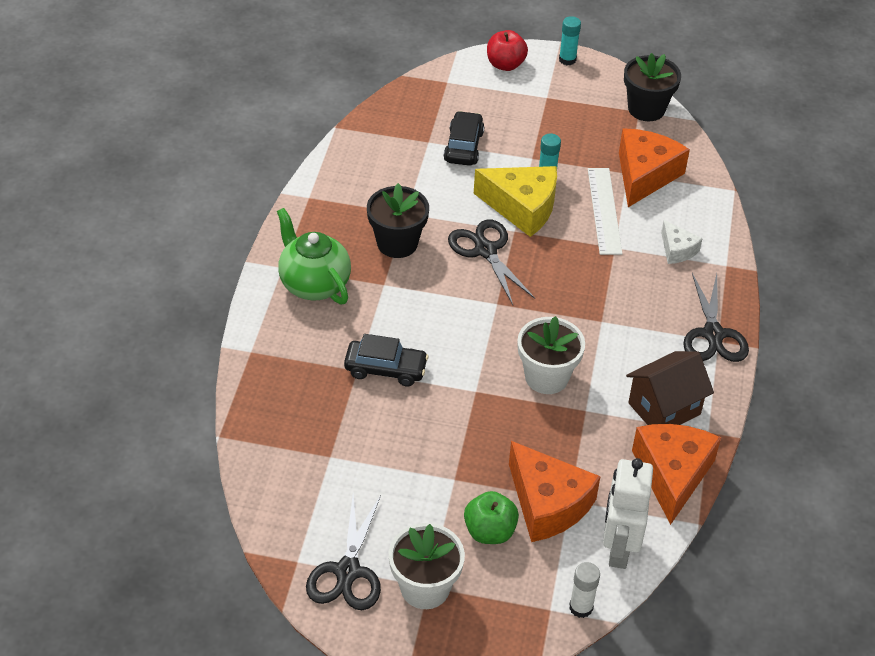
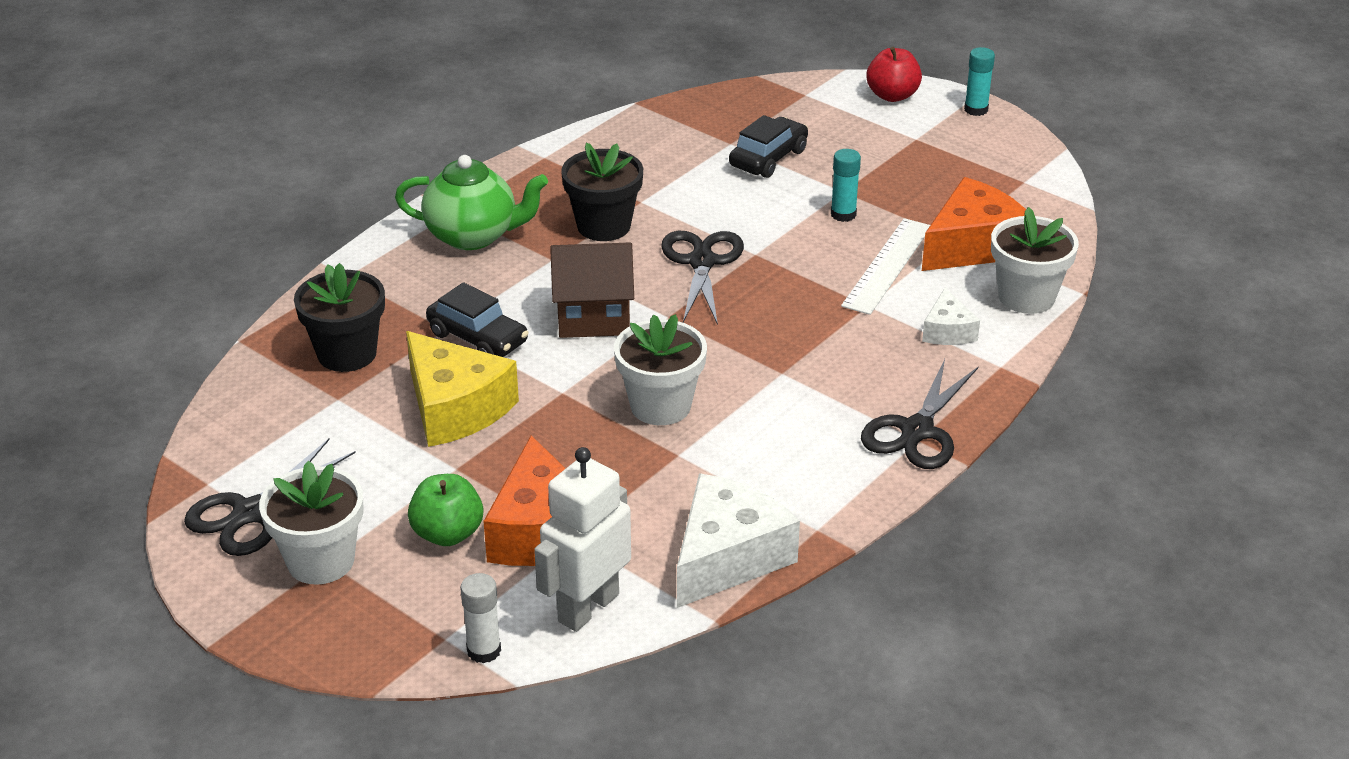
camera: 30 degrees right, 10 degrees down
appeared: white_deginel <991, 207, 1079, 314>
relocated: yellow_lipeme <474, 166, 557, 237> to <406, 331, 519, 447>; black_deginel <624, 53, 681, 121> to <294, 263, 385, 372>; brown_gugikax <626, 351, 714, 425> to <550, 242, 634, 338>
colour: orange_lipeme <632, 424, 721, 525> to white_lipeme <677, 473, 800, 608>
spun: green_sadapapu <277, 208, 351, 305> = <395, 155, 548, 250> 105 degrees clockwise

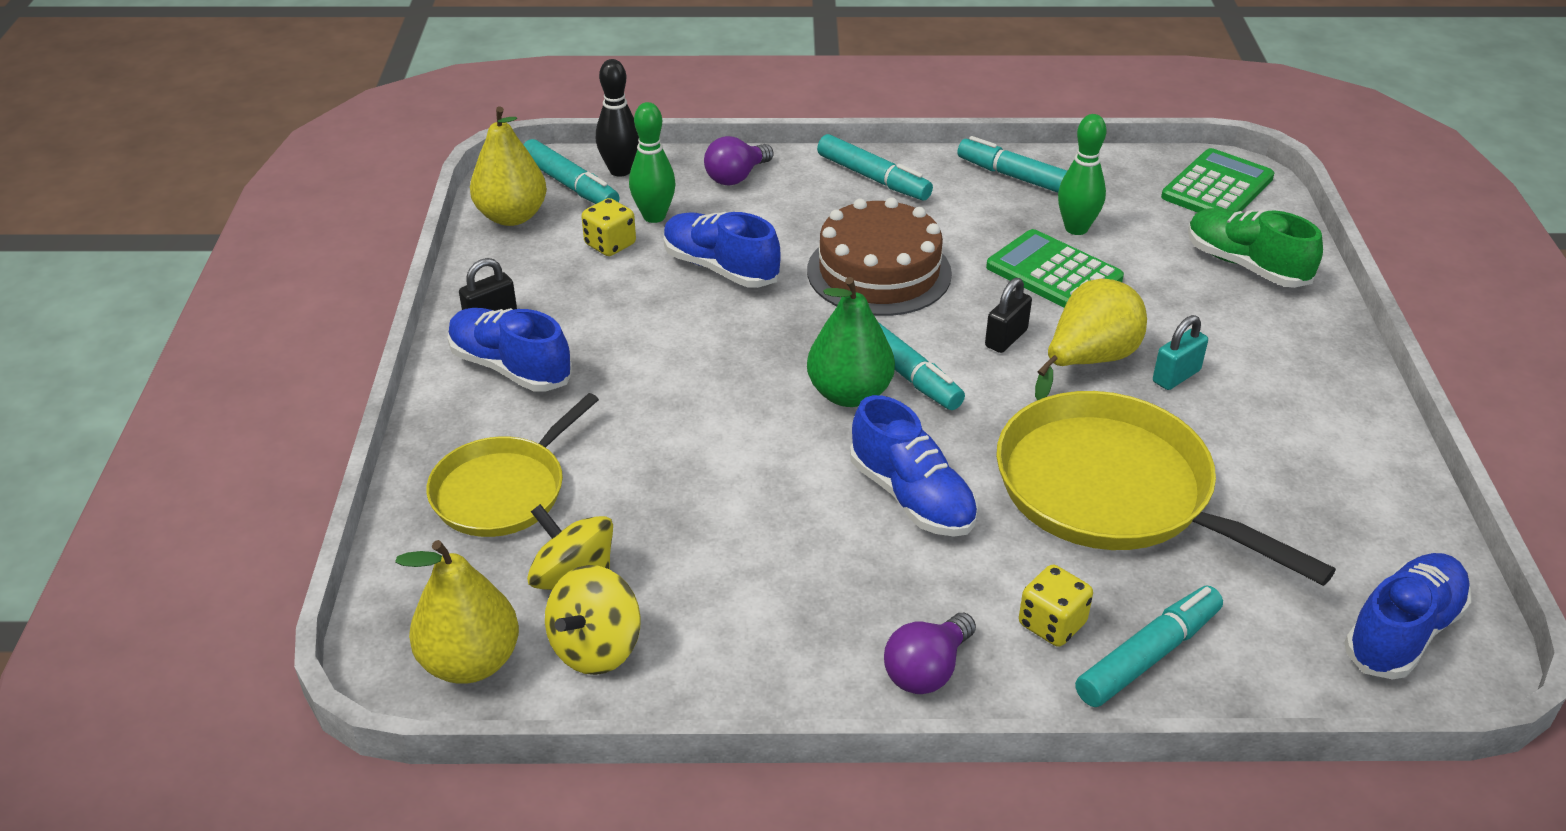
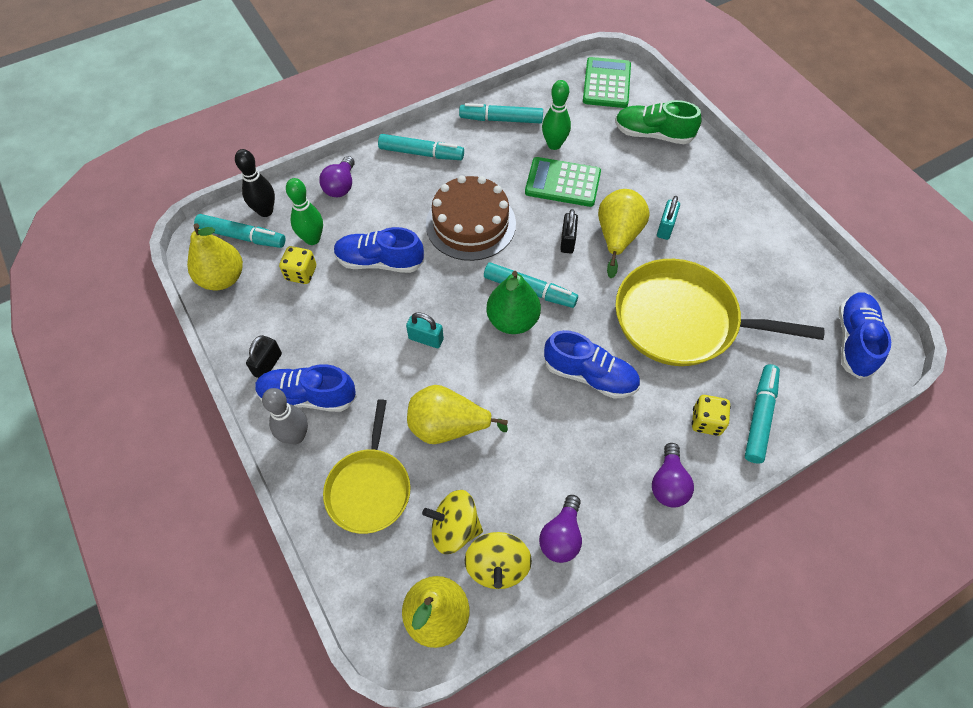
camera: 30 degrees left, 20 degrees up
appeared: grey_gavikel <262, 388, 308, 444>; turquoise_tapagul <406, 312, 444, 348>; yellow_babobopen <407, 385, 508, 444>; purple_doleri <539, 495, 582, 563>

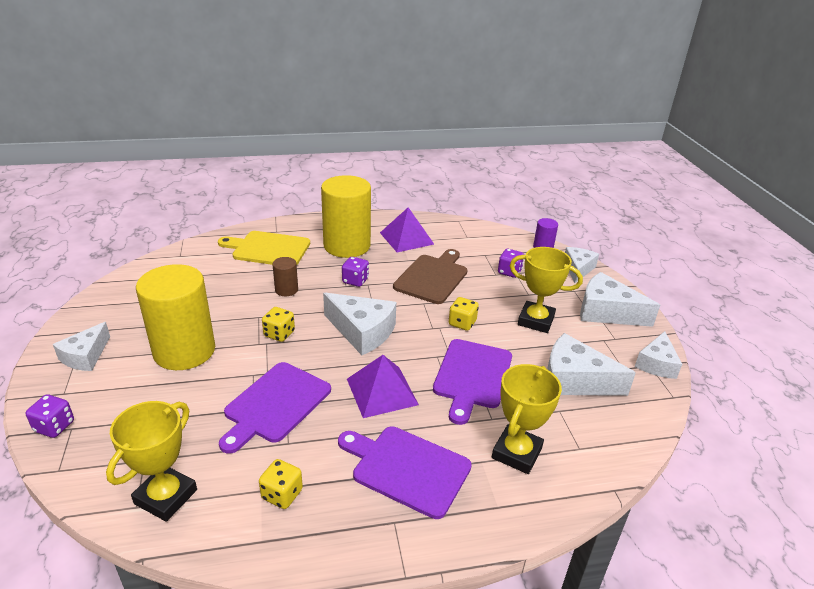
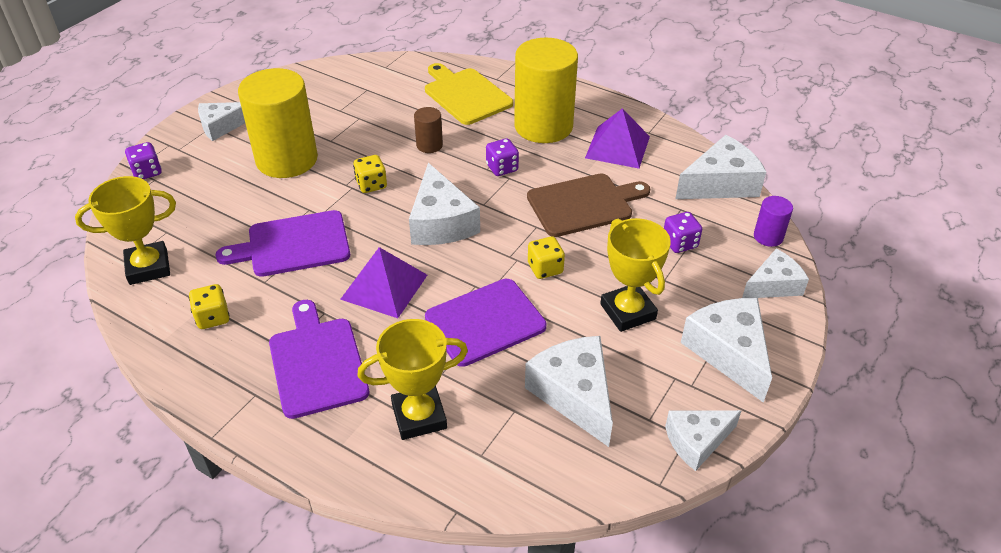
camera: 45 degrees right, 10 degrees up
appeared: white_lipeme <675, 135, 766, 199>

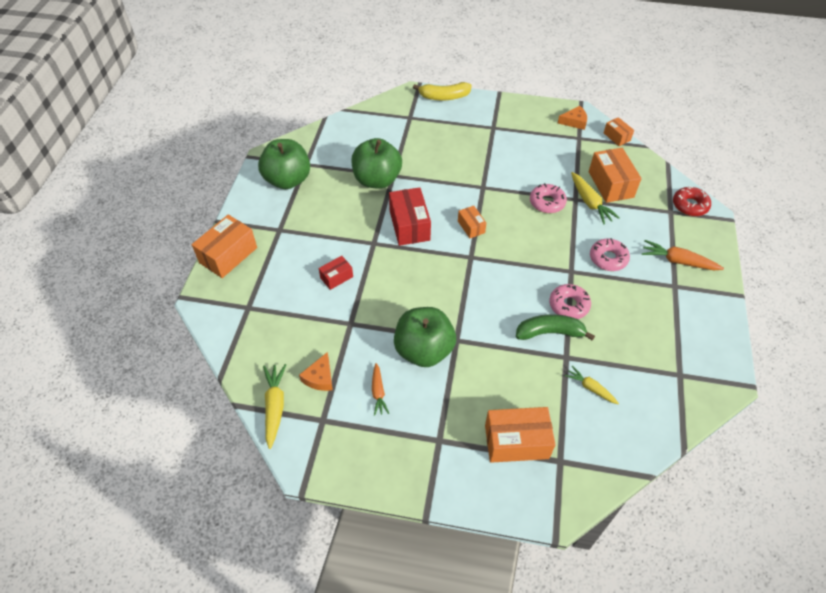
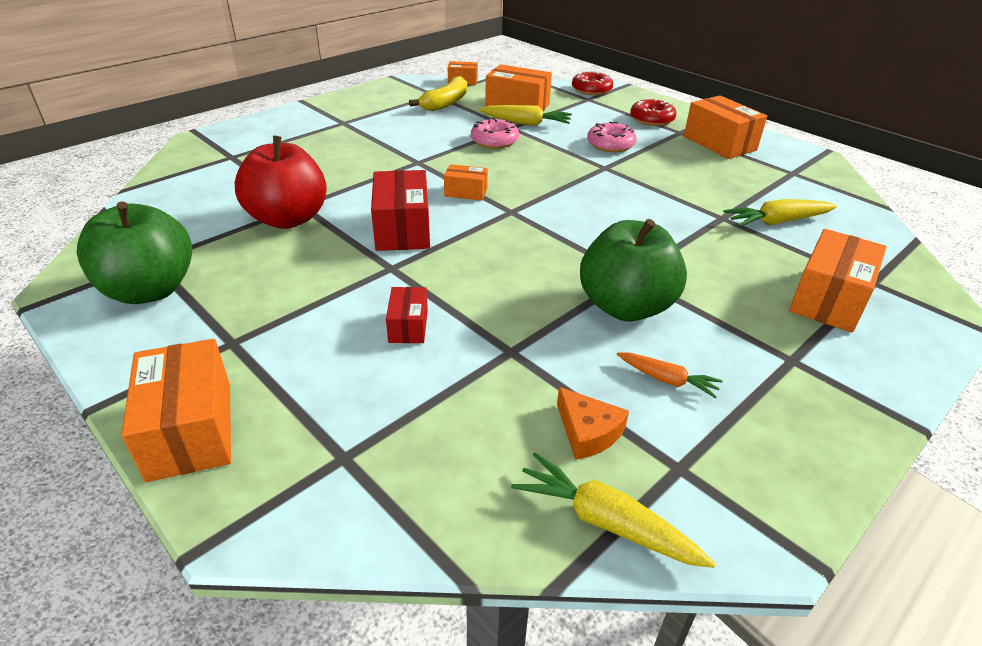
camera: 55 degrees left, 15 degrees down
missing: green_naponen <516, 314, 595, 340>; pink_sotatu <549, 284, 591, 319>; orange_lipeme <558, 106, 587, 130>
appeared: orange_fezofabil <684, 95, 767, 159>
relocated: yellow_naponen <413, 82, 472, 100> to <409, 76, 467, 111>
exchanged: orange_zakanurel <642, 240, 724, 270> to red_sotatu <630, 98, 676, 126>
colour: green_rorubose <351, 138, 402, 189> to red_rorubose <235, 136, 327, 229>
spun: red_fezofabil <389, 187, 431, 246> = <371, 170, 430, 251> 60 degrees clockwise
size: yellow_zakanurel <565, 366, 619, 404> = <724, 199, 837, 227> x1.55

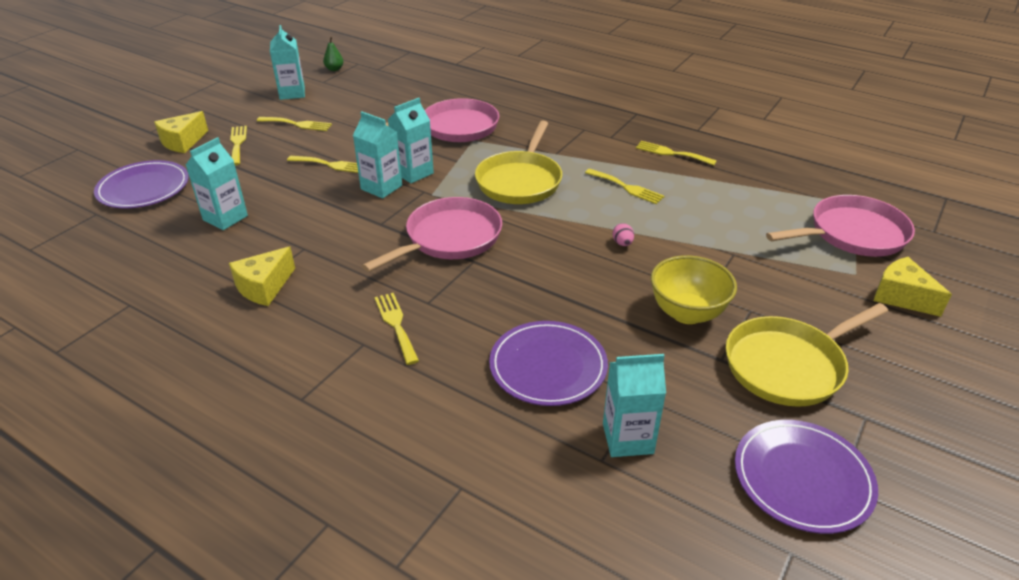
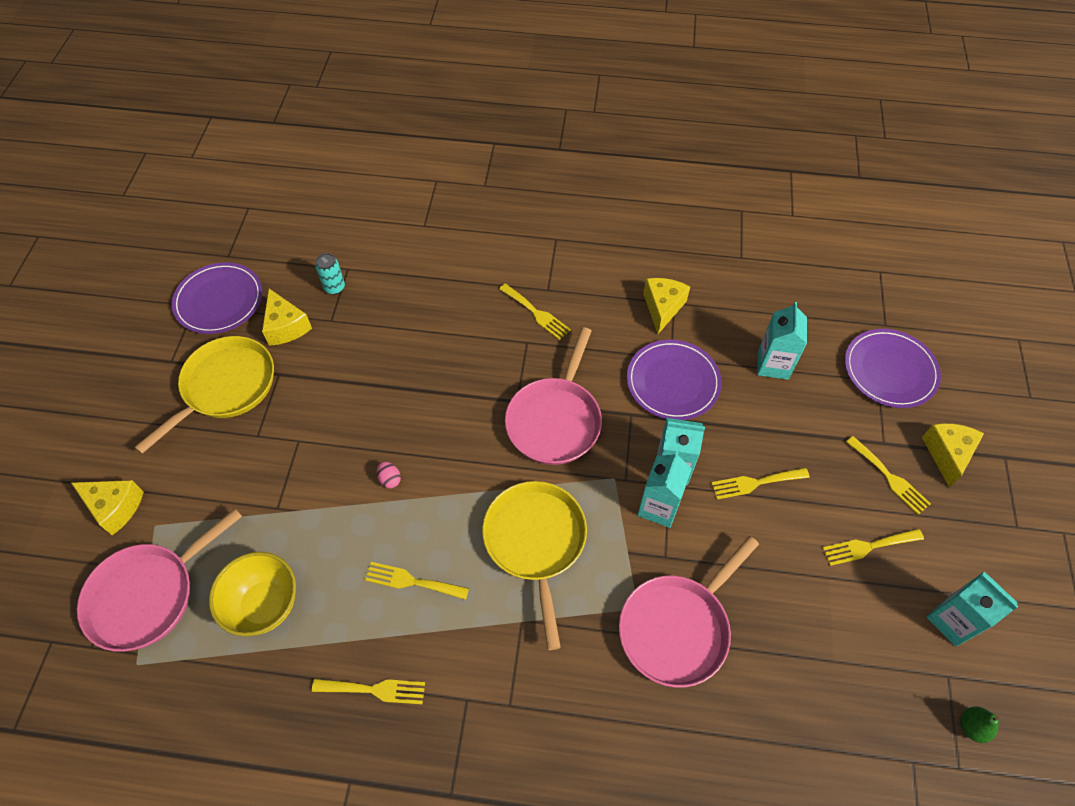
camera: 155 degrees right, 20 degrees up
appeared: yellow_lipeme <262, 289, 312, 346>
relocated: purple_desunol <489, 321, 608, 406> to <627, 340, 722, 420>; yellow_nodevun <651, 255, 737, 324> to <209, 552, 296, 636>
exchanged: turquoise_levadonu <603, 354, 666, 457> to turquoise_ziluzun <315, 253, 345, 295>

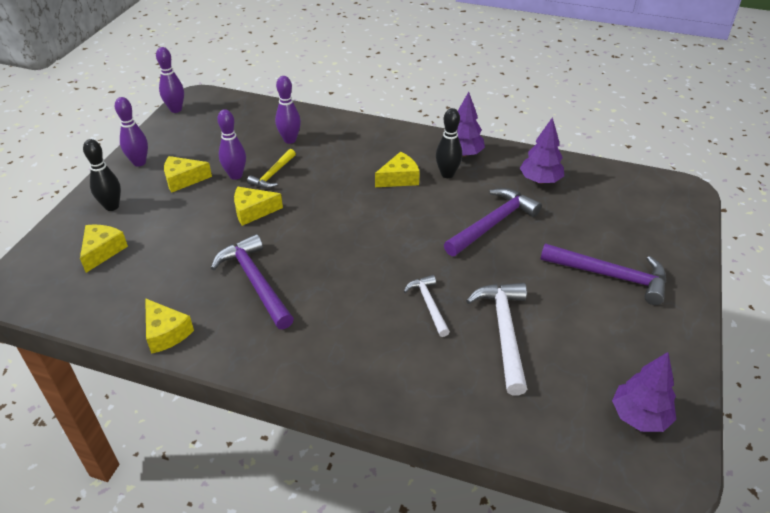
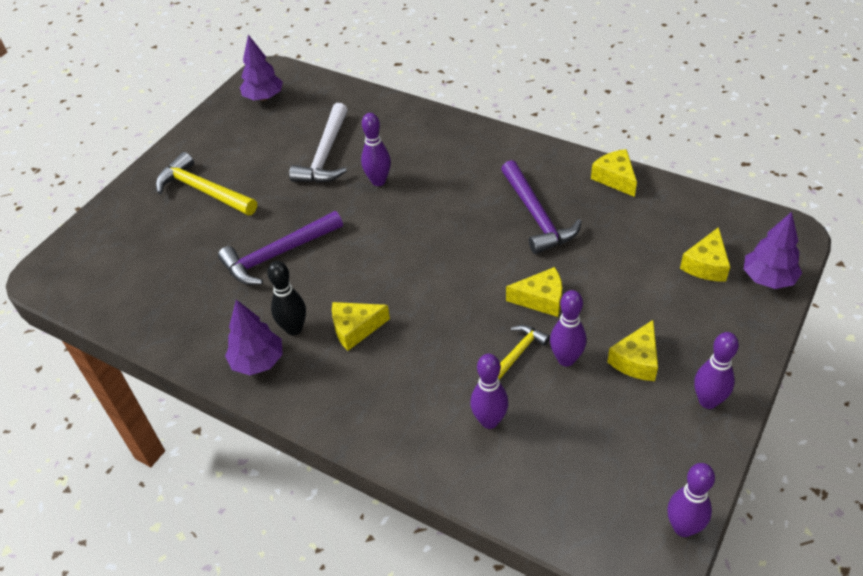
camera: 165 degrees left, 5 degrees up
missing: black_gavikel <83, 139, 121, 211>
relocated: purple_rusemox <520, 117, 564, 184> to <744, 212, 802, 289>
exchanged: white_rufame <404, 275, 450, 337> to purple_gavikel <361, 113, 391, 186>
colour: purple_rufame <540, 243, 666, 305> to yellow_rufame <156, 152, 257, 215>
spun: yellow_lipeme <164, 156, 212, 193> = <607, 320, 658, 381> 120 degrees clockwise

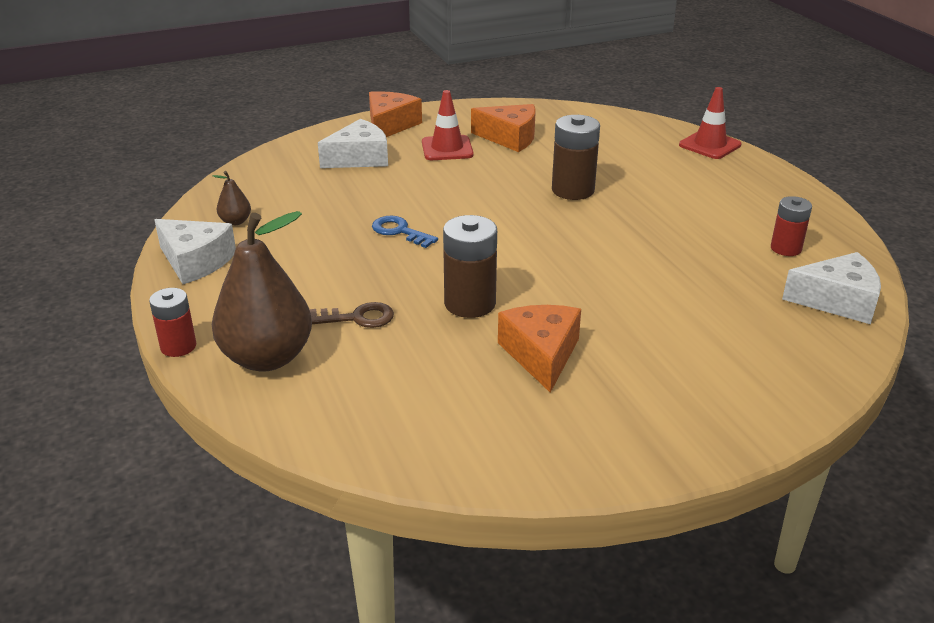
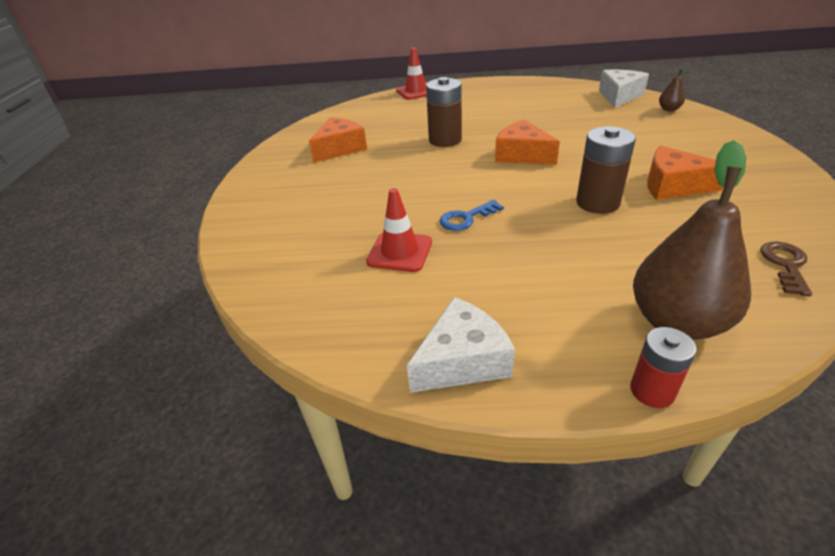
camera: 65 degrees left, 5 degrees up
missing: white_lipeme <318, 119, 388, 168>; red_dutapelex <771, 196, 812, 256>
relocated: brown_babobopen <212, 171, 251, 225> to <659, 69, 692, 111>; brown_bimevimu <310, 302, 394, 328> to <761, 242, 812, 296>; orange_lipeme <369, 91, 422, 137> to <495, 120, 560, 165>; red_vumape <422, 90, 474, 160> to <366, 188, 432, 272>

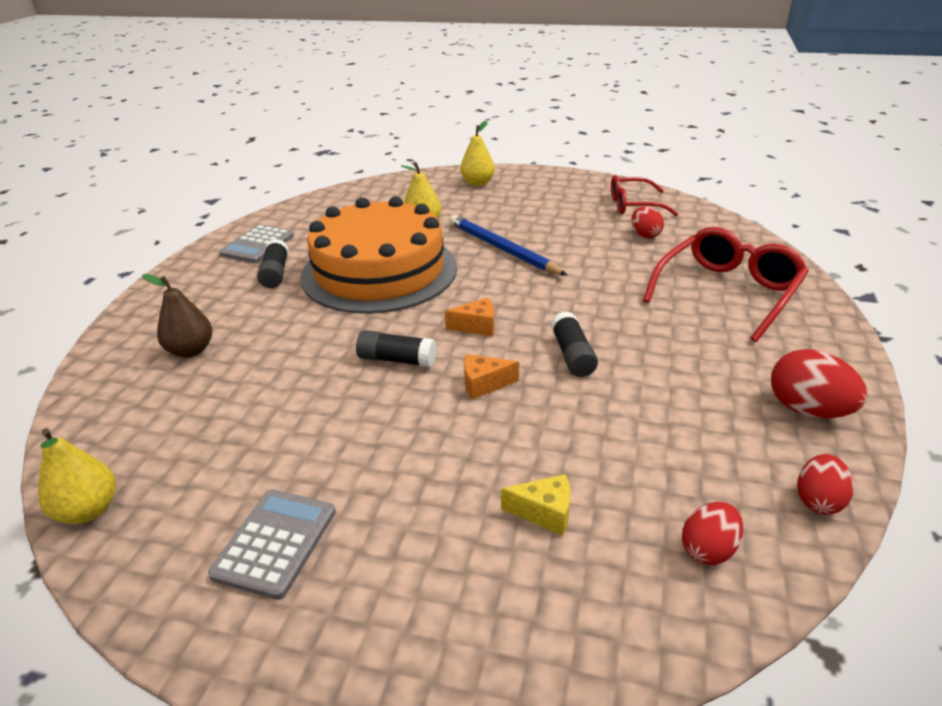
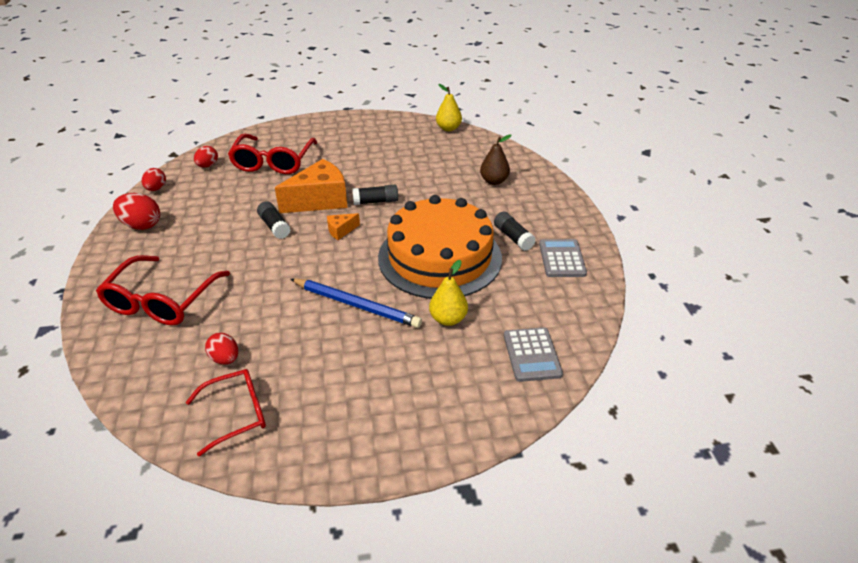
camera: 155 degrees right, 5 degrees up
missing: yellow_babobopen <460, 120, 495, 186>
relocated: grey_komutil <208, 490, 336, 600> to <504, 327, 563, 382>
exchanged: yellow_lipeme <501, 474, 570, 535> to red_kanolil <228, 134, 317, 174>
size: orange_lipeme <464, 354, 519, 399> = <275, 159, 348, 213> x2.20

